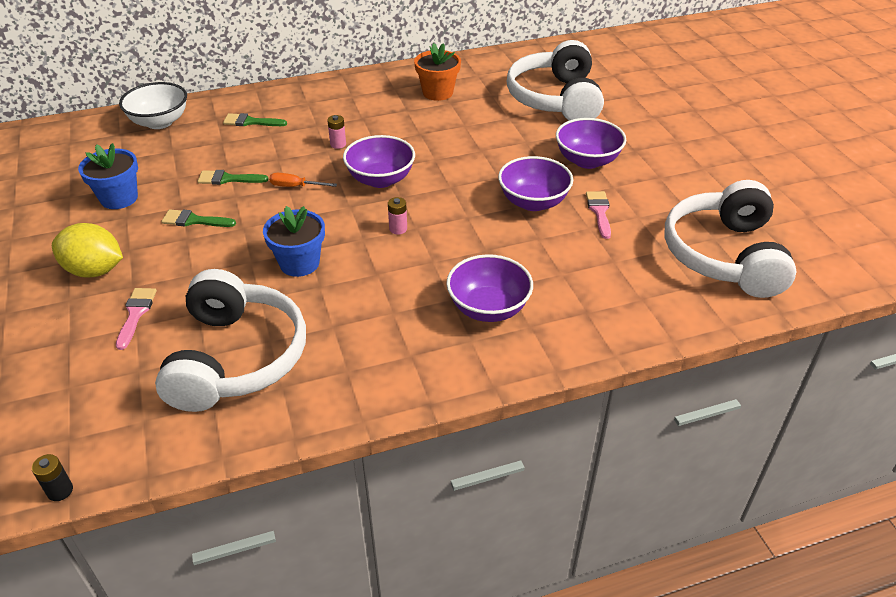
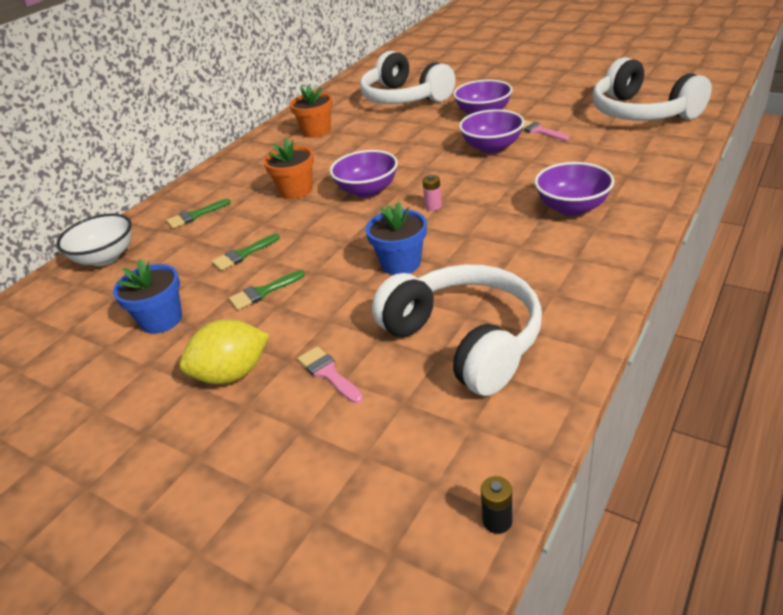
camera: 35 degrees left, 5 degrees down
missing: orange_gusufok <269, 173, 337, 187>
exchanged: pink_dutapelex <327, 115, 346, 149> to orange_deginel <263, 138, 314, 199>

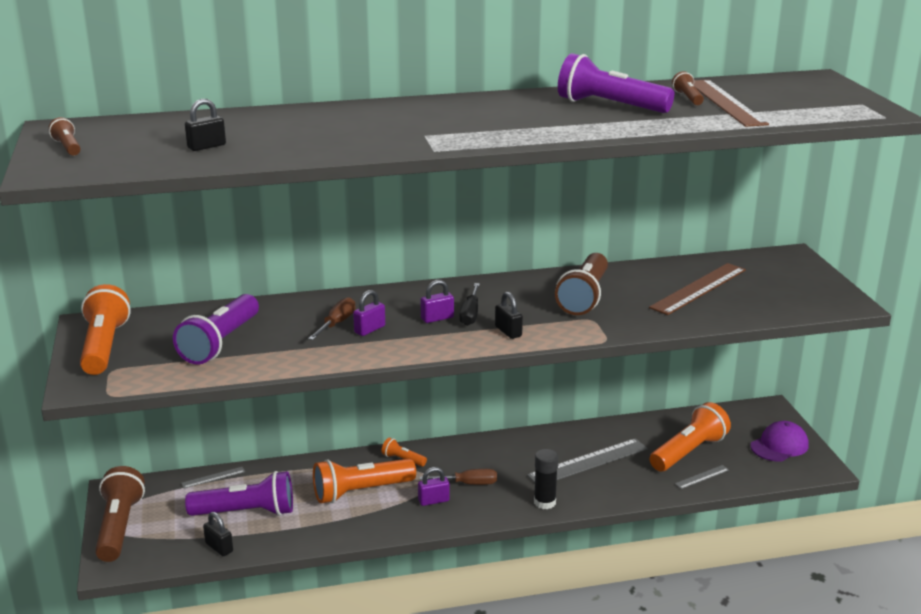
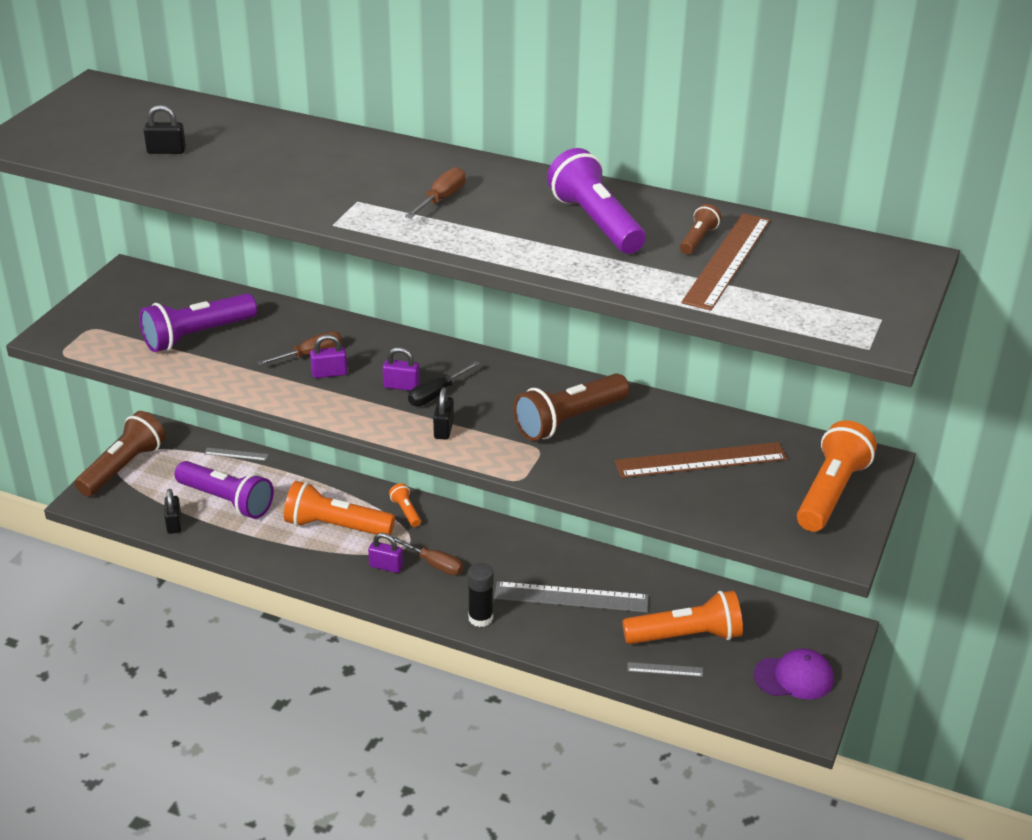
camera: 35 degrees right, 10 degrees up
missing: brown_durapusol <49, 117, 81, 156>
appeared: brown_gusufok <405, 167, 466, 219>
relocated: orange_durapusol <80, 284, 131, 375> to <797, 420, 877, 532>

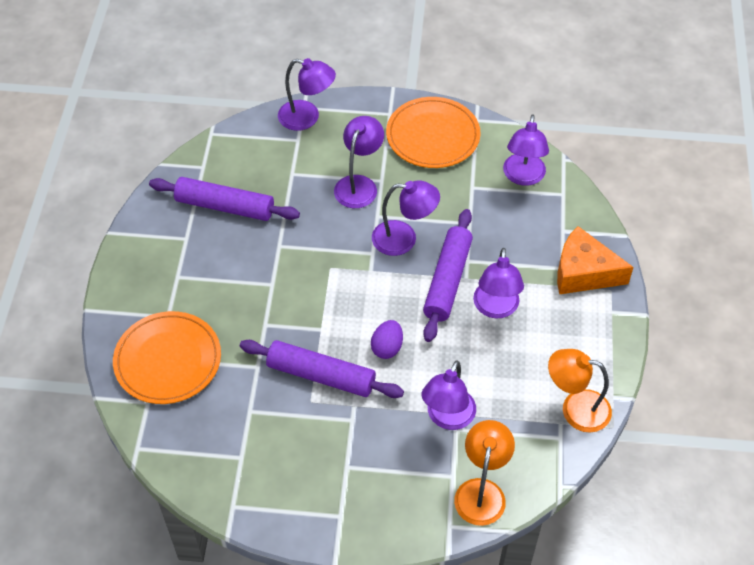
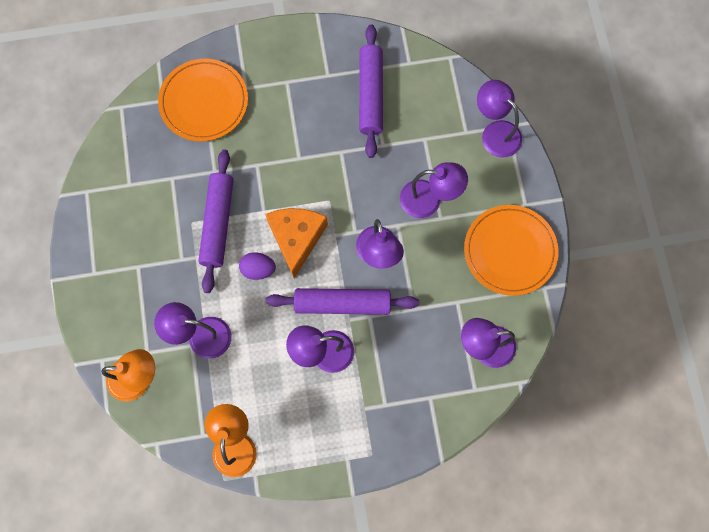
camera: 75 degrees right, 20 degrees up
relocated: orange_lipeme <557, 226, 634, 295> to <265, 208, 328, 278>
spun: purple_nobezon <278, 58, 336, 131> = <477, 80, 522, 158> 135 degrees clockwise

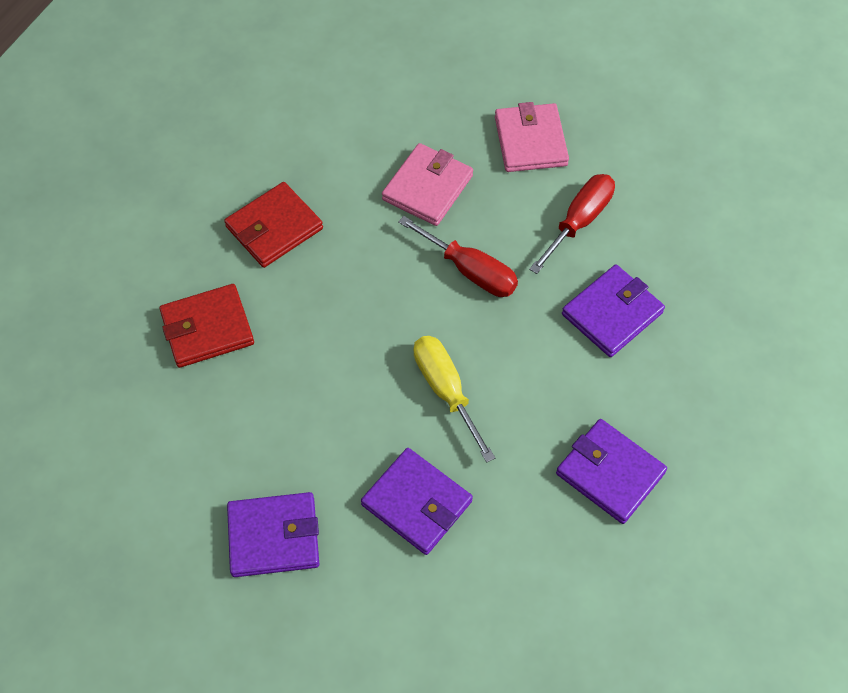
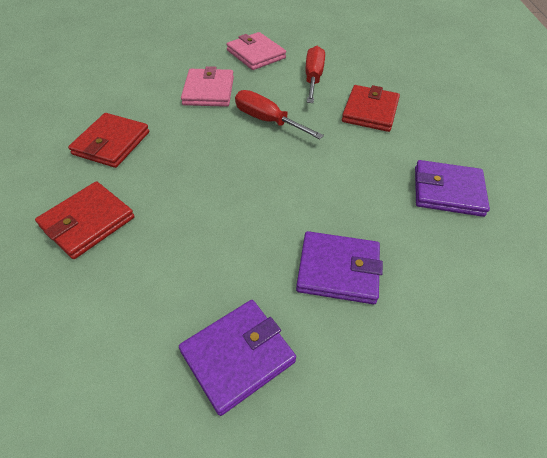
camera: 30 degrees left, 10 degrees down
missing: yellow_gusufok <414, 336, 495, 463>
colour: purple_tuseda <562, 265, 665, 357> to red_tuseda <342, 85, 400, 132>
spun: red_gusufok <398, 216, 518, 297> = <235, 90, 324, 139> 150 degrees counterclockwise

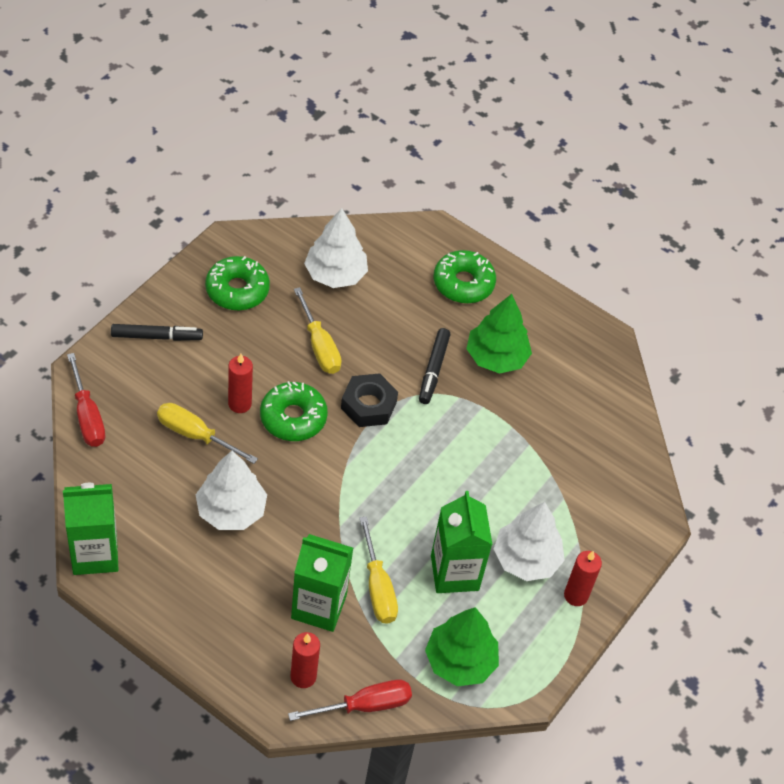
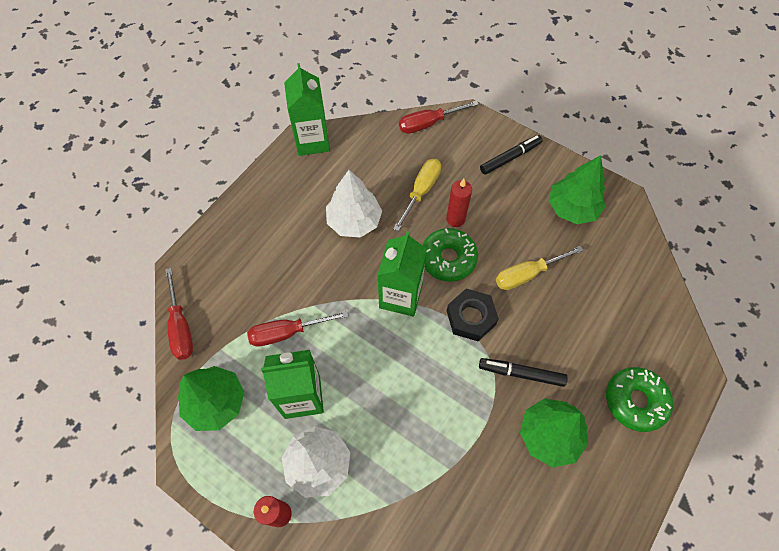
camera: 95 degrees right, 10 degrees up
missing: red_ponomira <291, 632, 320, 688>; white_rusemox <304, 208, 368, 288>
relocated: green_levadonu <291, 534, 353, 632> to <377, 231, 427, 317>
exchanged: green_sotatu <205, 256, 270, 311> to green_rusemox <549, 155, 605, 224>
colour: yellow_gusufok <360, 516, 398, 624> to red_gusufok <247, 311, 349, 347>
spun: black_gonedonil <111, 324, 203, 341> = <480, 135, 543, 175> 120 degrees counterclockwise

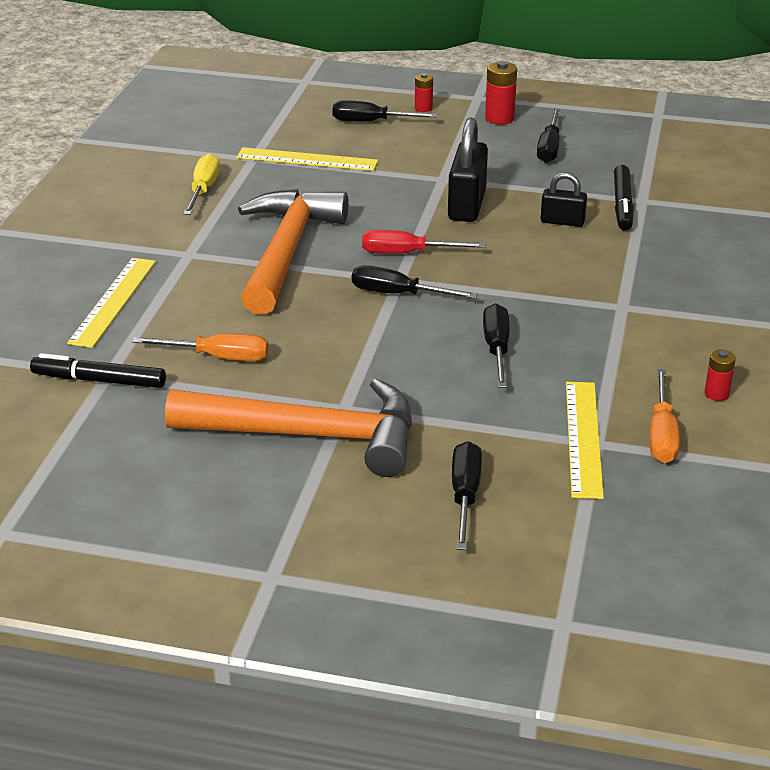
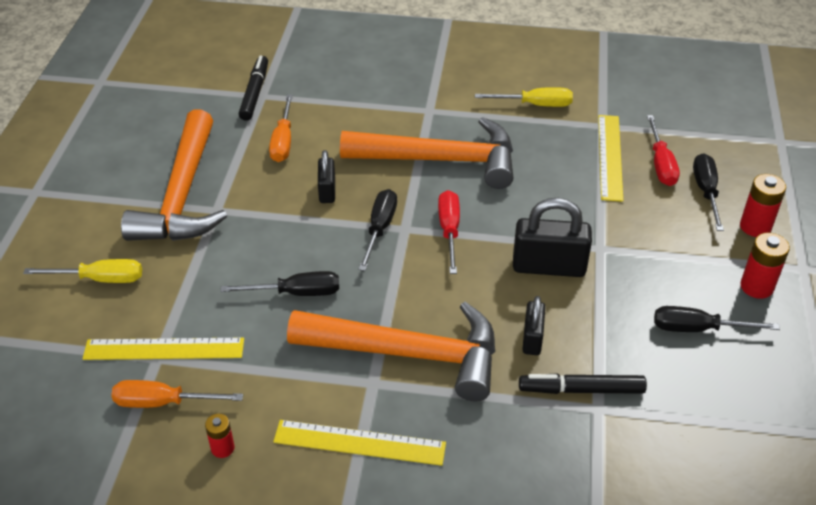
camera: 85 degrees right, 10 degrees up
appeared: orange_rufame <287, 302, 495, 402>; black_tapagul <318, 150, 335, 203>; red_gusufok <647, 115, 680, 186>
relocated: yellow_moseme <67, 258, 156, 348> to <273, 420, 446, 466>
colour: black_gusufok <452, 441, 482, 550> to yellow_gusufok <23, 259, 142, 283>
size: red_dutapelex <415, 73, 433, 112> = <740, 174, 786, 237> x1.61

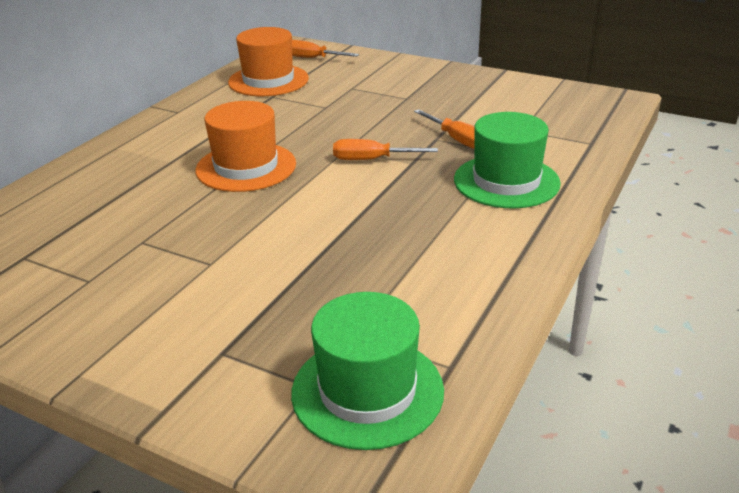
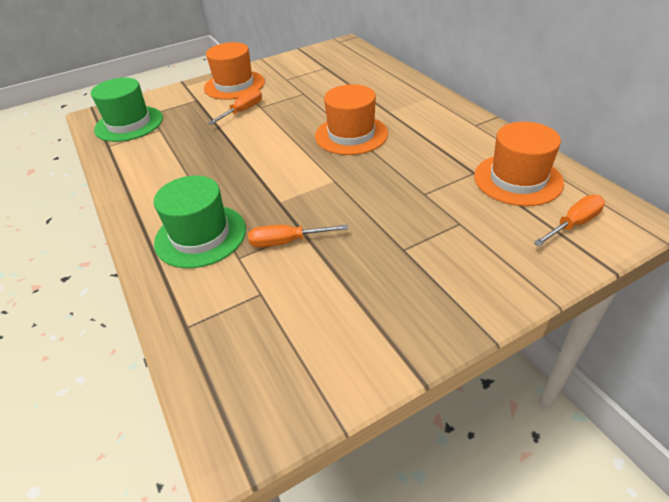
camera: 125 degrees right, 10 degrees up
appeared: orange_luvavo <204, 42, 265, 100>
relocated: orange_gusufok <333, 139, 438, 160> to <208, 89, 262, 125>

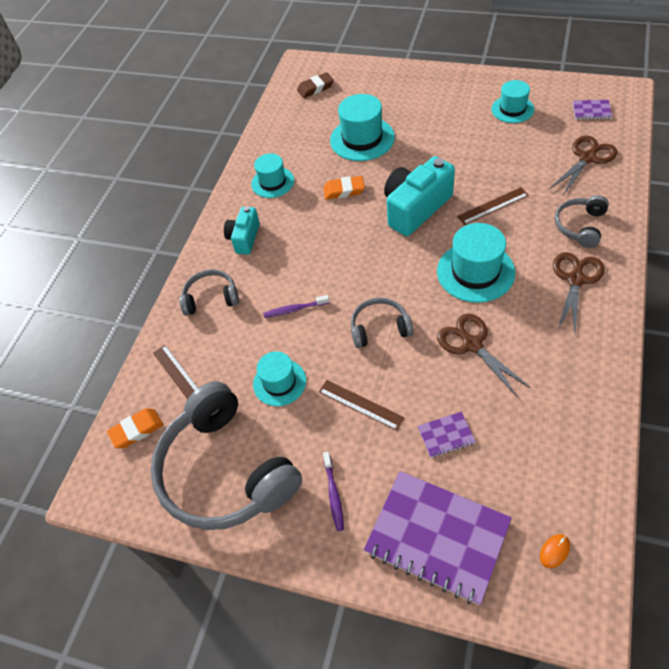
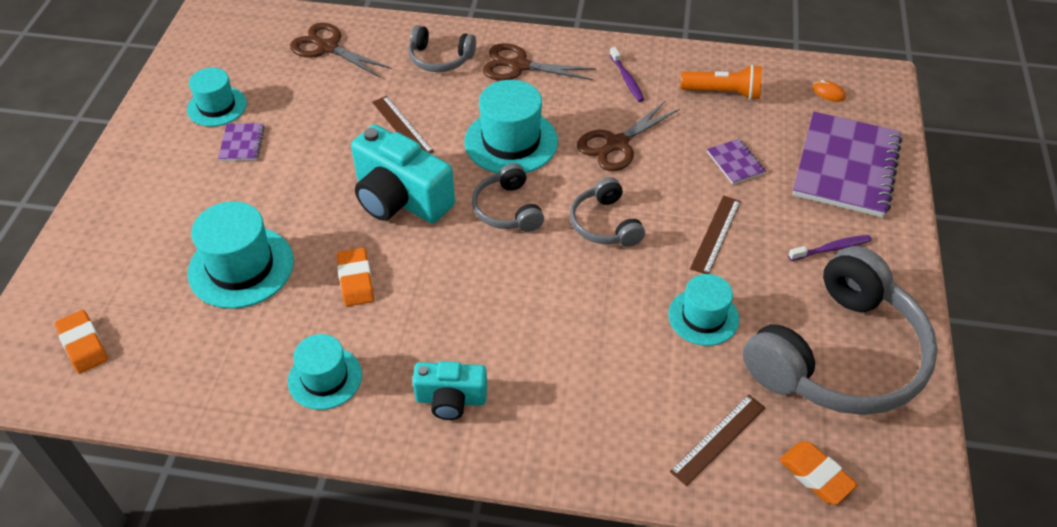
camera: 105 degrees left, 5 degrees down
appeared: orange_durapusol <681, 64, 762, 100>
relocated: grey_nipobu <179, 269, 239, 316> to <472, 163, 544, 232>; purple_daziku <263, 295, 329, 318> to <609, 47, 644, 102>; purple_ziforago <573, 100, 612, 120> to <218, 123, 265, 161>
colour: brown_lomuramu <297, 72, 334, 98> to orange_lomuramu <55, 310, 108, 374>

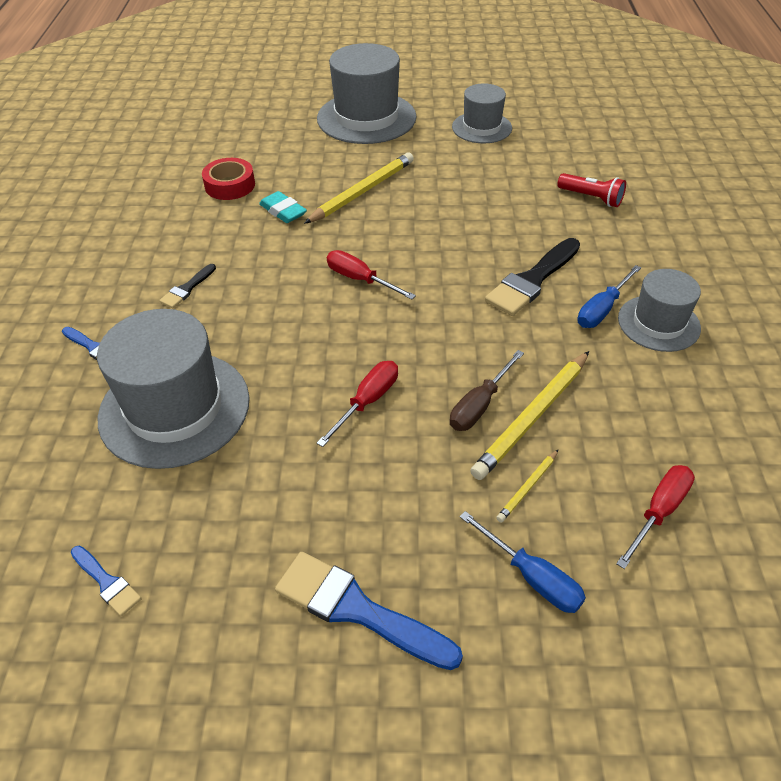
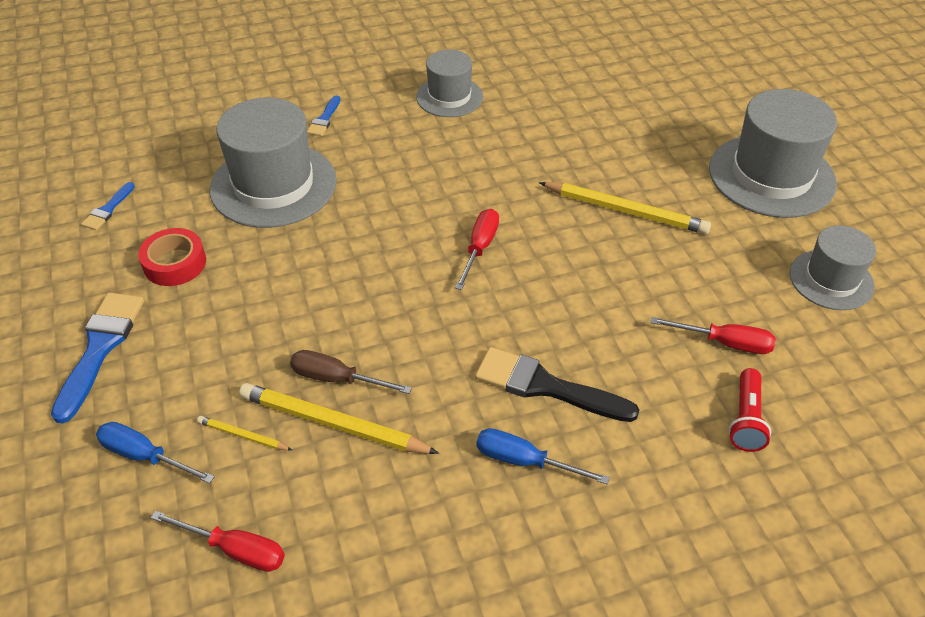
camera: 70 degrees right, 0 degrees up
missing: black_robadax <159, 264, 216, 308>; turquoise_lomuramu <259, 191, 307, 223>
relocated: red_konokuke <202, 158, 255, 200> to <138, 228, 206, 286>; red_gusufok <317, 361, 398, 447> to <650, 317, 776, 354>; grey_luvavo <618, 269, 701, 352> to <416, 50, 483, 117>
spun: blue_gusufok <460, 511, 586, 613> = <96, 422, 215, 484> 90 degrees clockwise

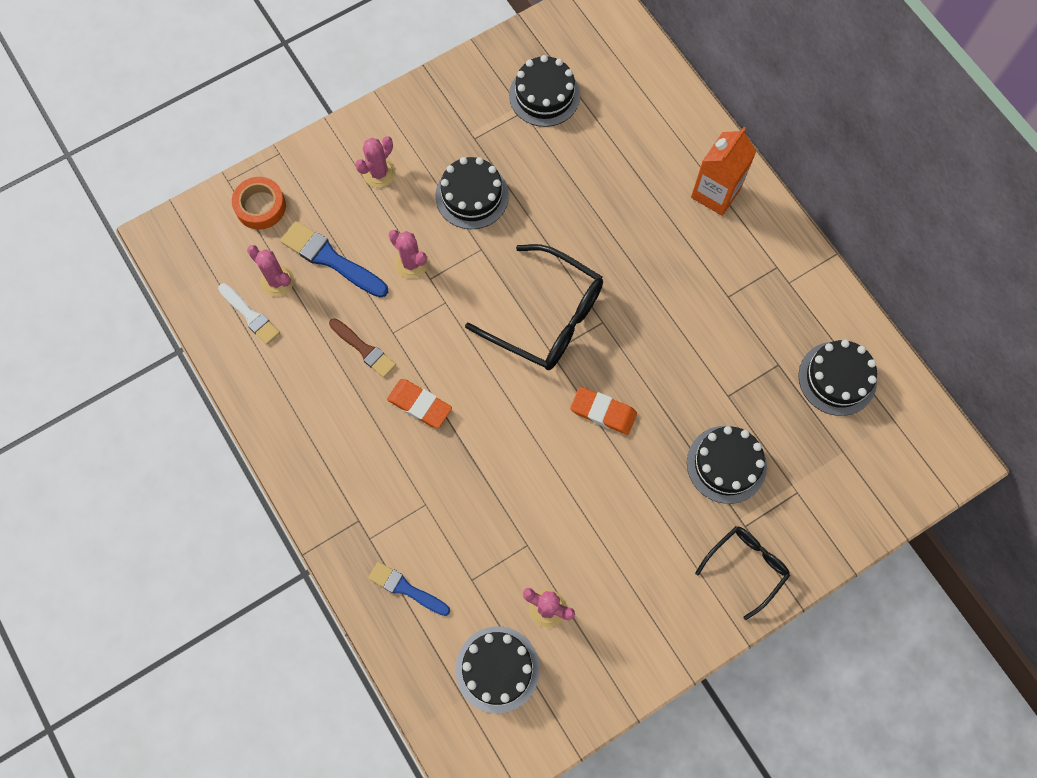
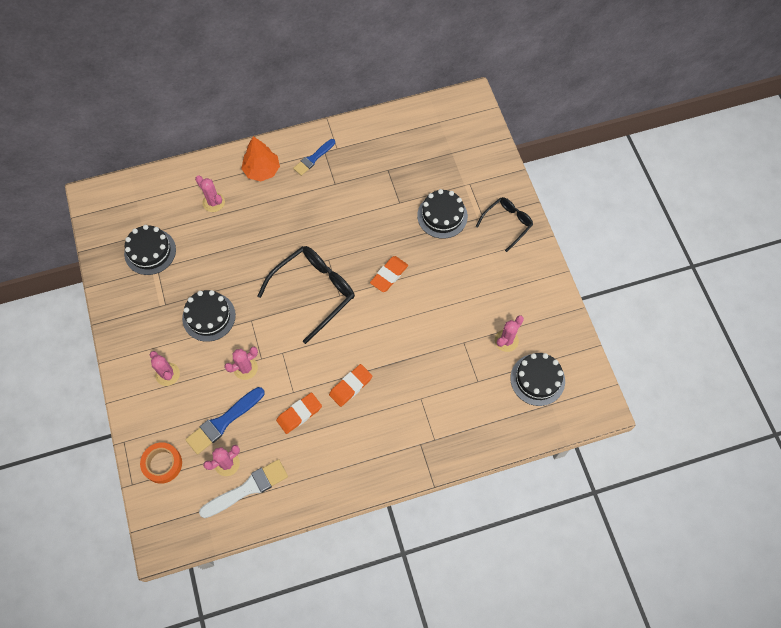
camera: 75 degrees left, 5 degrees down
missing: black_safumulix <798, 340, 877, 416>
appeared: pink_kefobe <195, 175, 225, 212>
relocated: blue_robadax <368, 562, 450, 616> to <293, 139, 335, 176>
exchanged: brown_robadax <329, 318, 396, 378> to orange_lomuramu <276, 393, 322, 434>; orange_levadonu <691, 127, 757, 216> to orange_rusemox <241, 136, 280, 182>
spun: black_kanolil <695, 526, 790, 620> = <476, 197, 533, 252> 75 degrees clockwise
size: white_robadax <218, 283, 280, 345> = <199, 459, 288, 518> x1.52

